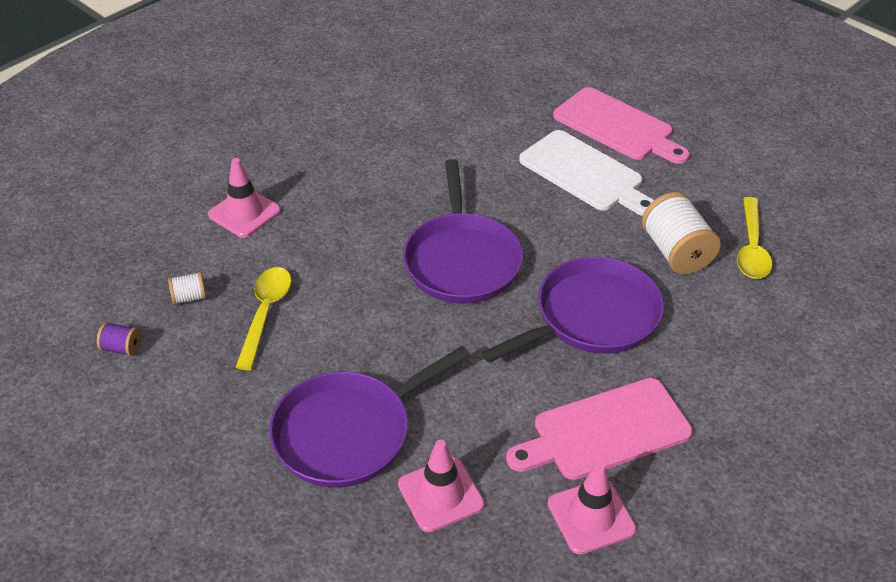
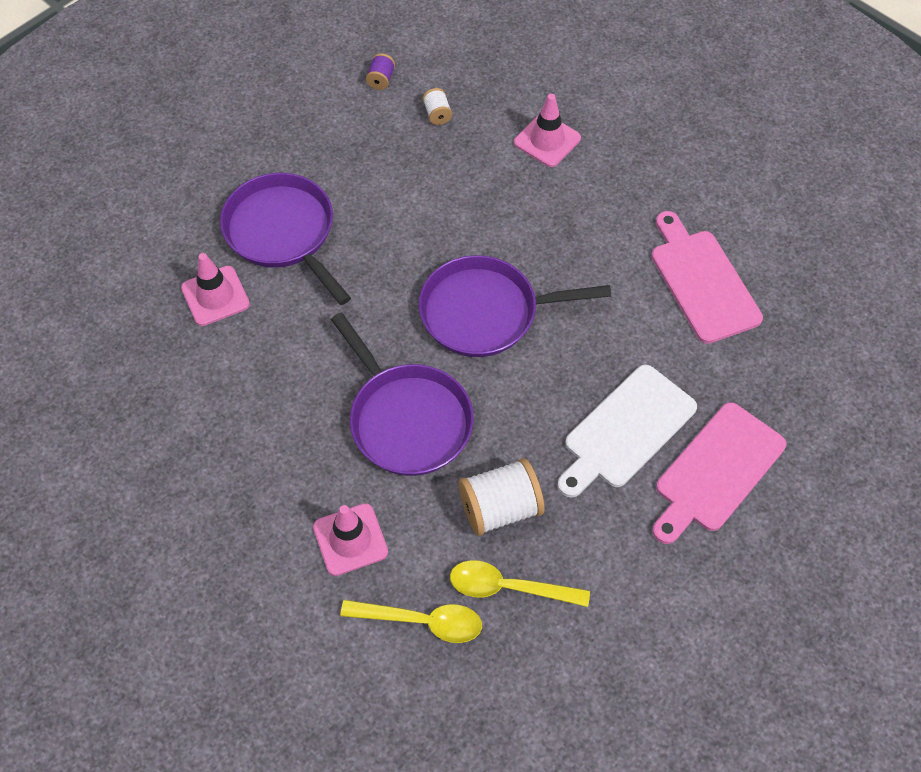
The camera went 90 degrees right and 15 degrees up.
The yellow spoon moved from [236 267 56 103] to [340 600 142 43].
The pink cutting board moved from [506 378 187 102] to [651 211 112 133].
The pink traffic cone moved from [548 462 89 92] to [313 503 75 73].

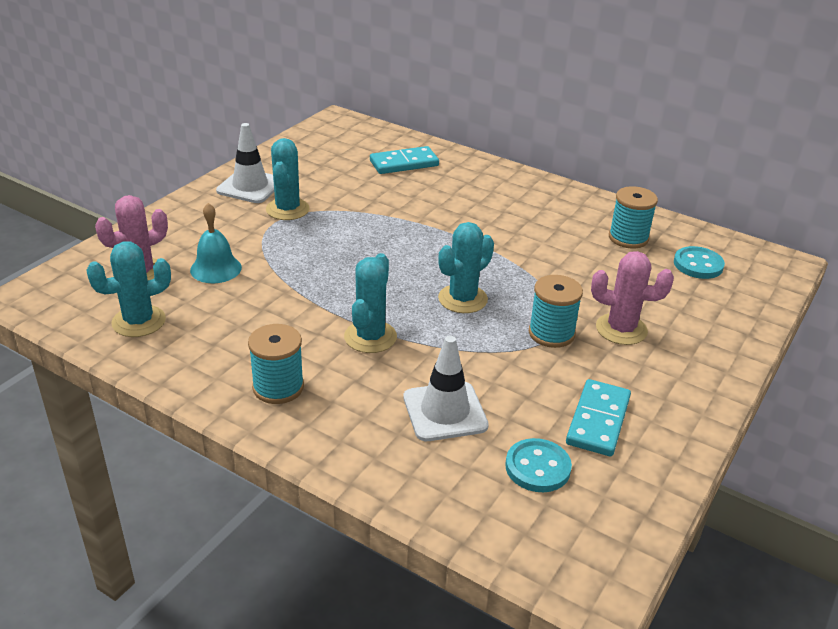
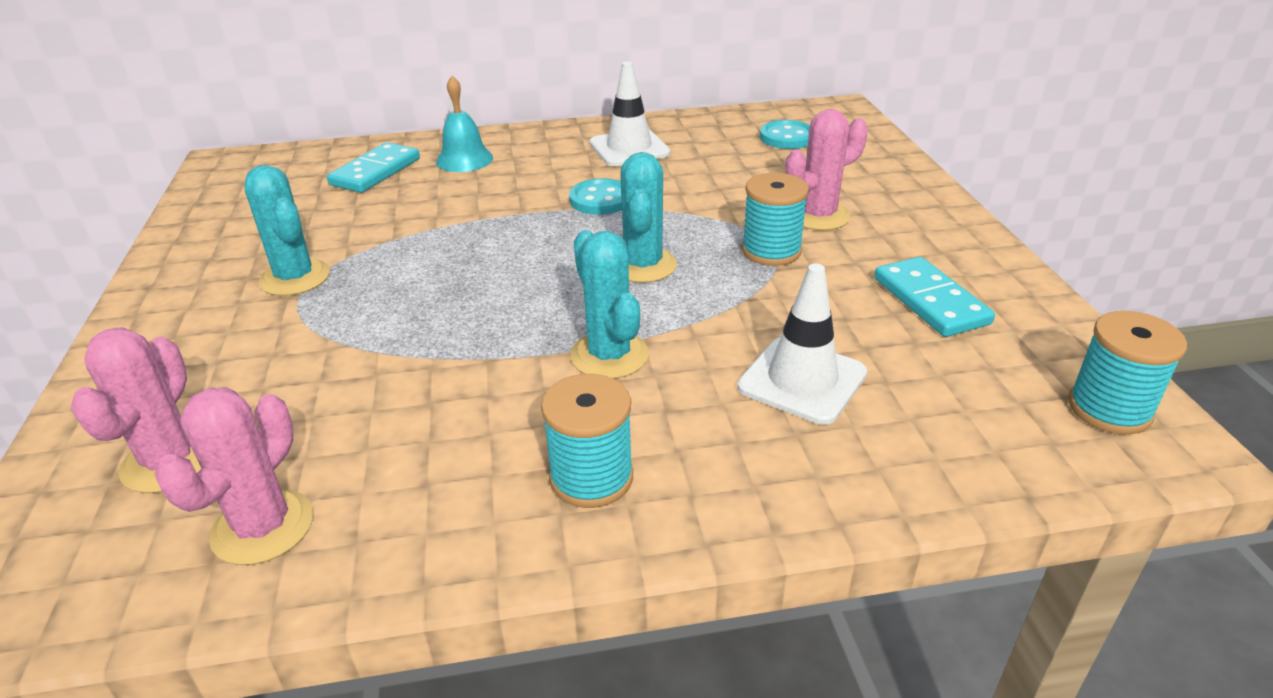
The camera went 40 degrees left and 0 degrees up.
The turquoise cactus at [86 241 85 96] became the pink cactus at [155 387 158 178].
The turquoise bell moved from [190 203 52 80] to [436 76 57 96].
The white traffic cone moved from [216 123 58 80] to [589 62 81 104].
The turquoise button moved from [505 438 67 54] to [569 178 53 37].
The turquoise spool moved from [609 186 49 63] to [1068 311 119 123].

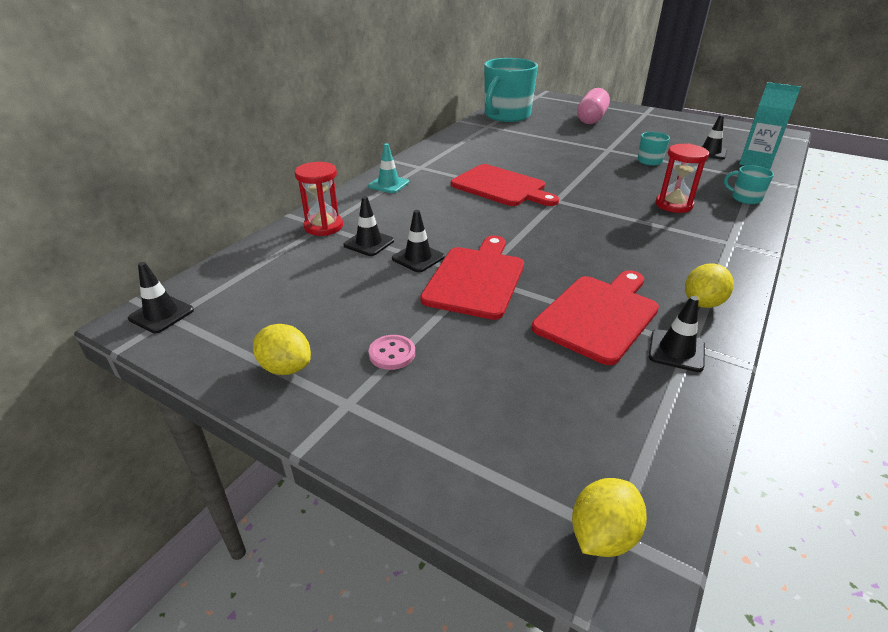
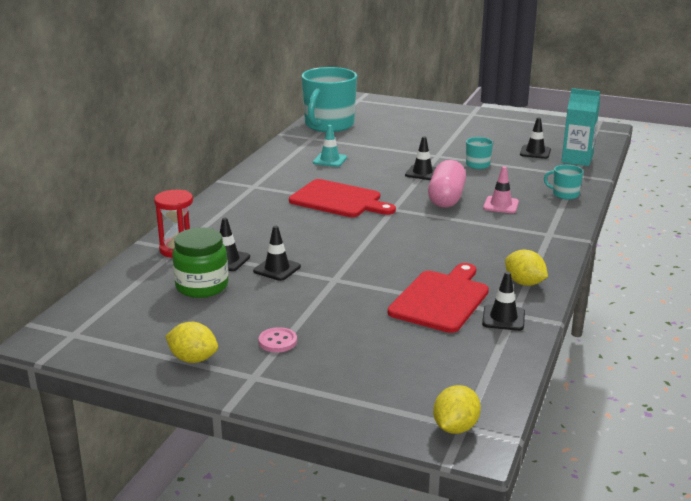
The camera went 10 degrees left and 10 degrees down.
The black traffic cone moved from [128 262 66 71] to [405 137 31 43].
The turquoise traffic cone moved from [368 143 41 50] to [313 125 34 42].
The red cutting board at [420 236 104 84] disappeared.
The pink capsule moved from [577 88 33 36] to [428 160 38 48].
The red hourglass at [656 144 53 69] was replaced by the pink traffic cone at [483 166 36 47].
The yellow lemon at [685 263 49 45] turned 75 degrees counterclockwise.
The green jar at [172 227 57 71] appeared.

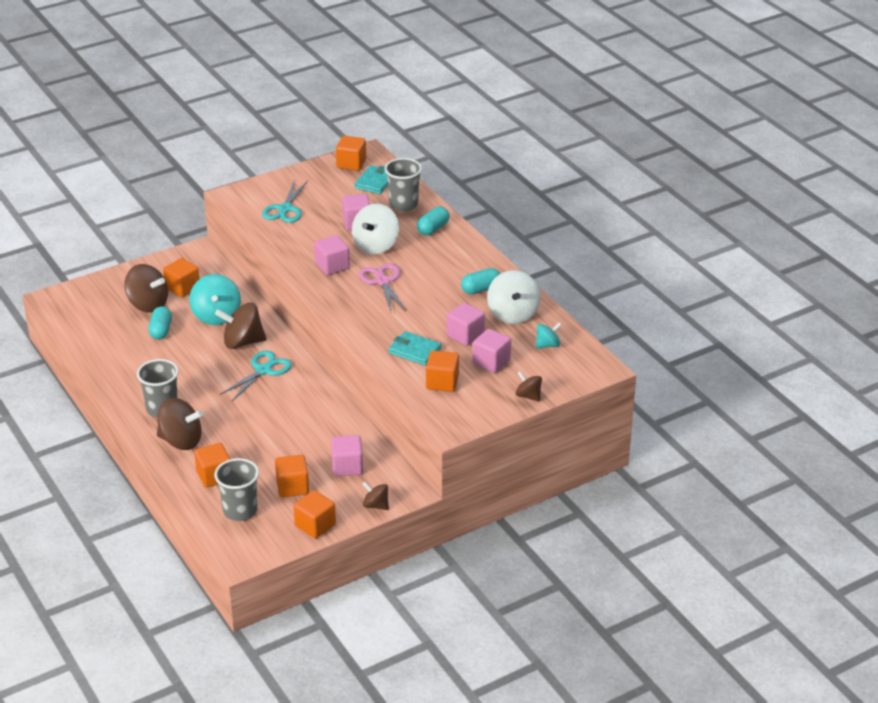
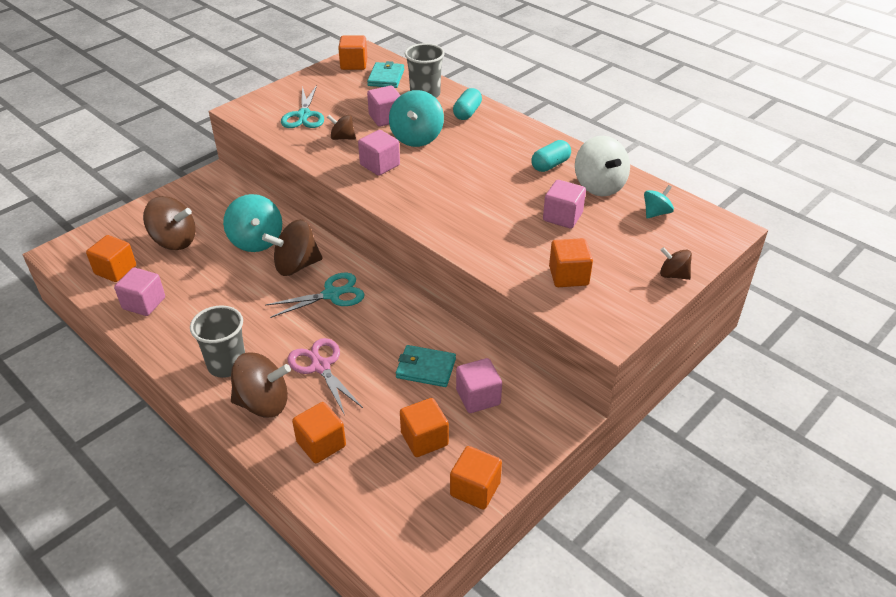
The camera went 15 degrees left and 5 degrees up.
The turquoise capsule at [148 306 24 34] disappeared.
The orange cube moved from [163 258 36 39] to [86 235 50 47].
The grey cup at [214 458 45 63] disappeared.
The turquoise scissors at [220 350 72 52] turned 45 degrees clockwise.
The white spinning top at [352 204 47 50] became the turquoise spinning top at [389 90 55 57].
The pink scissors moved from [359 263 47 48] to [287 338 76 77].
The brown spinning top moved from [363 482 26 28] to [327 115 29 25].
The turquoise wallet moved from [389 331 53 35] to [396 345 60 42].
The pink cube moved from [472 329 39 44] to [114 268 51 48].

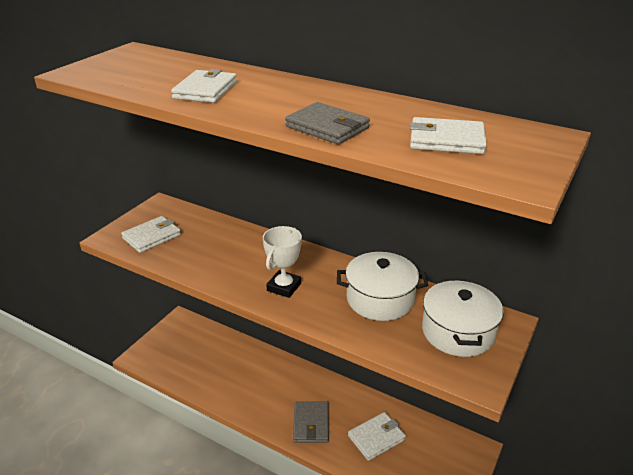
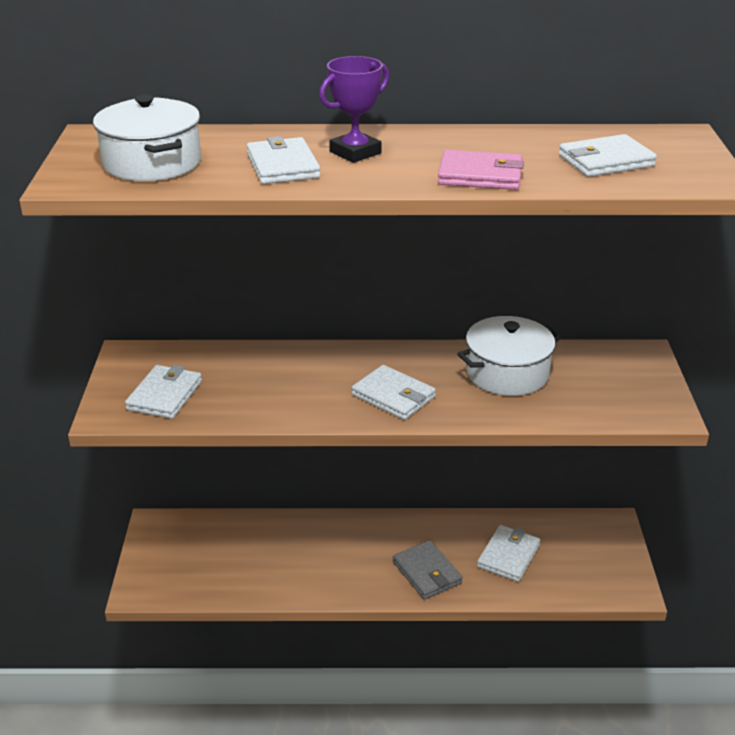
The camera went 30 degrees left and 0 degrees up.
The white trophy at [263 226 39 72] was replaced by the white wallet at [352 365 84 55].
The grey wallet at [285 102 85 42] became the pink wallet at [438 150 86 40].
The white pot moved from [422 279 82 78] to [93 95 108 86].
The purple trophy at [319 56 70 107] appeared.

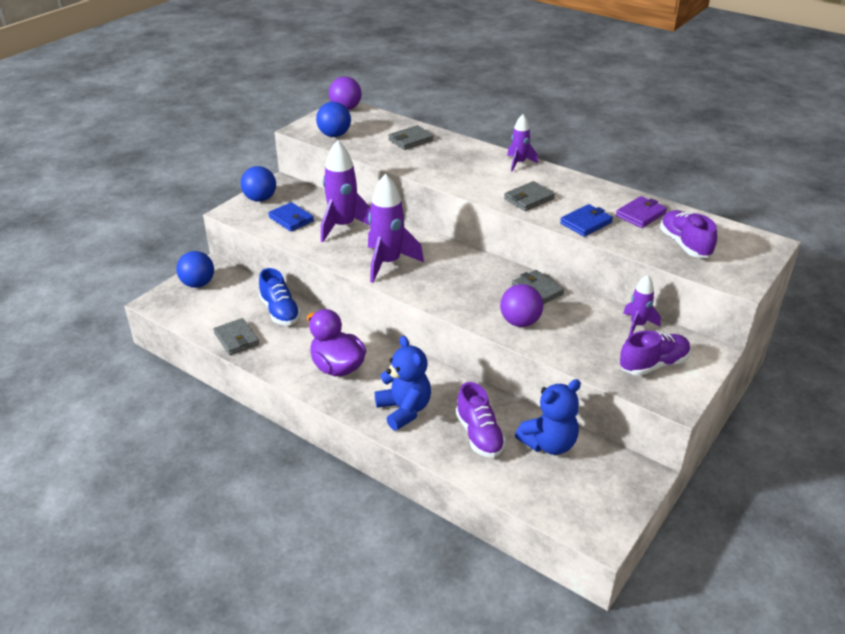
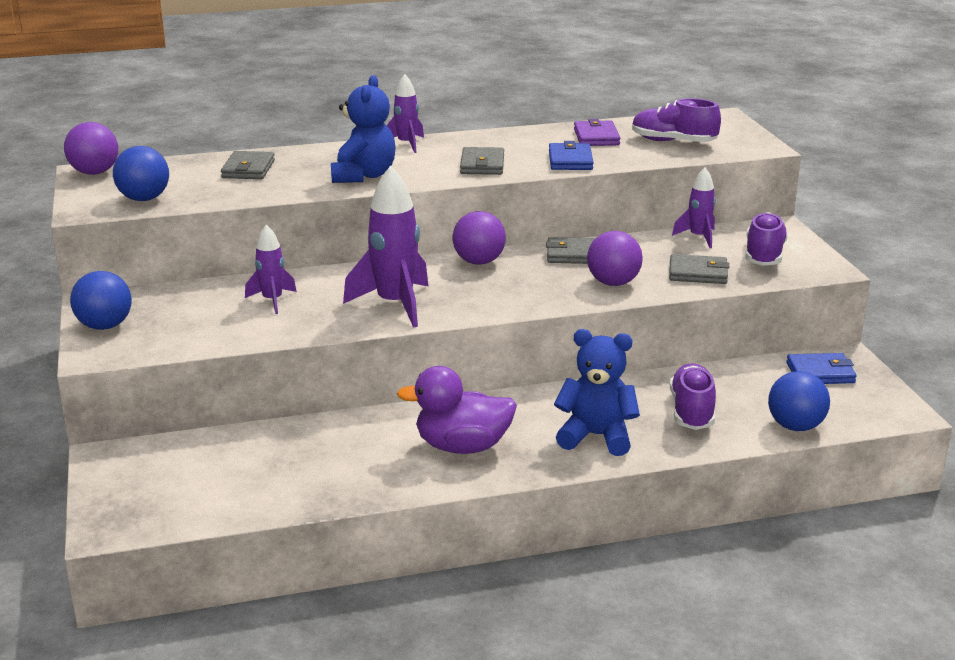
The camera went 50 degrees left and 10 degrees down.
The blue ball moved from [176 251 38 37] to [768 371 62 60].
The grey wallet moved from [213 318 46 37] to [669 254 61 30].
The blue shoe at [259 268 42 57] disappeared.
The blue wallet moved from [268 202 46 30] to [786 353 71 31].
The purple rocket at [321 140 50 102] changed to 0.57 times the size.
The purple shoe at [456 382 50 76] turned 105 degrees counterclockwise.
The blue teddy bear moved from [515 379 66 76] to [331 75 65 108].
The purple ball at [453 211 53 54] appeared.

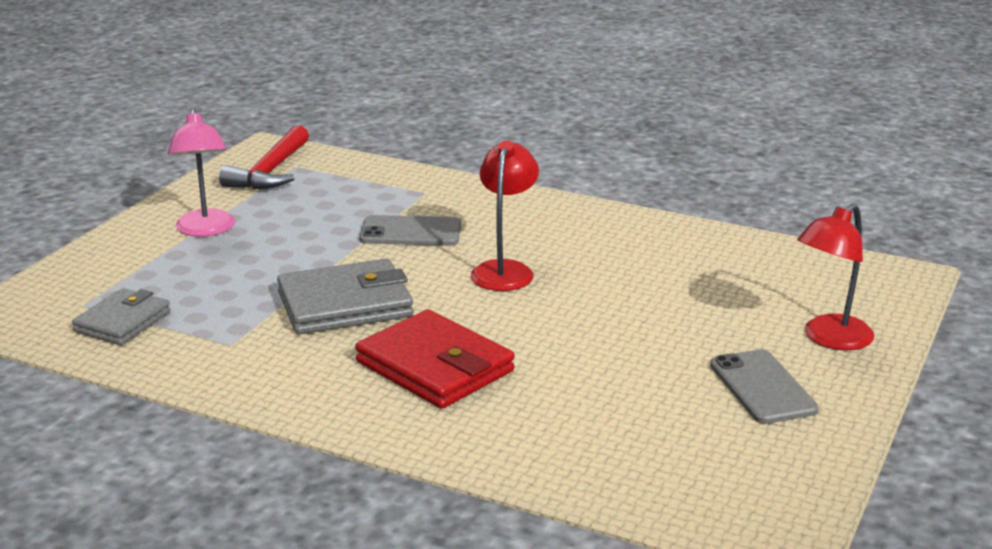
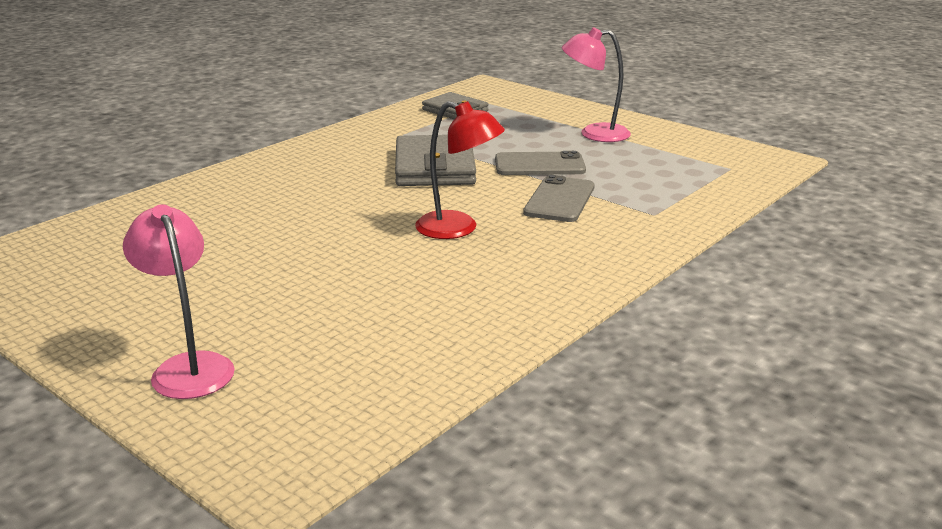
The camera went 105 degrees right and 0 degrees up.
The red hammer at [219 125 90 65] disappeared.
The red wallet at [355 309 160 100] disappeared.
The grey phone moved from [710 349 109 75] to [495 151 91 24].
The red lamp at [797 203 77 147] became the pink lamp at [123 204 112 195].

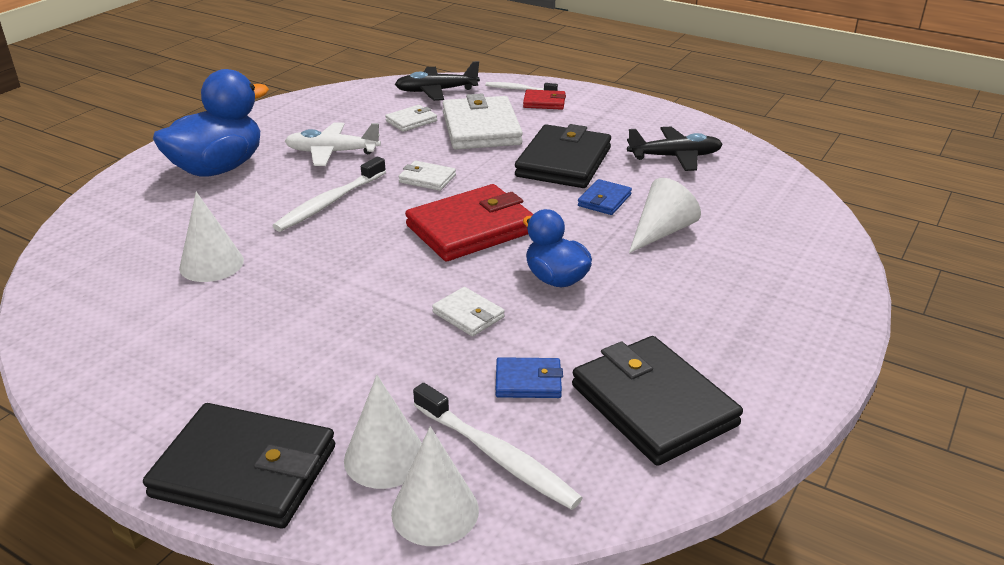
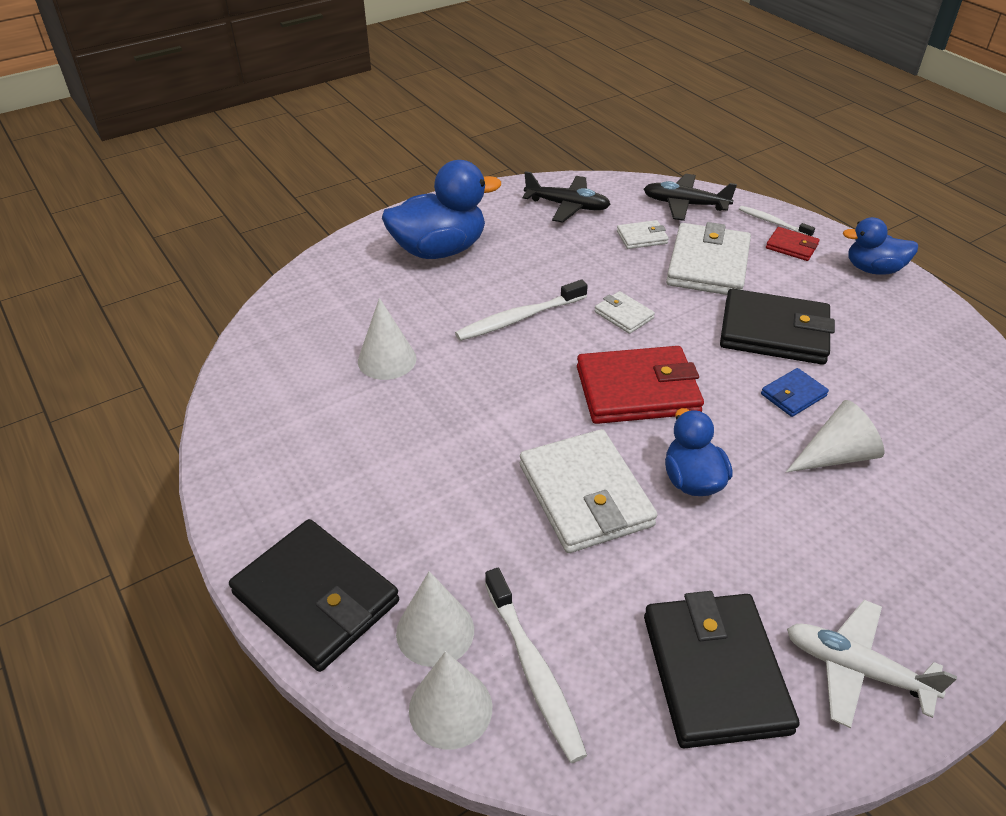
The camera went 25 degrees right and 10 degrees up.
The white plane moved from [285 122 96 44] to [787 600 170 128].
The white wallet at [432 287 73 49] changed to 2.07 times the size.
The blue wallet at [496 357 67 41] disappeared.
The black wallet at [515 124 96 64] turned 60 degrees clockwise.
The black plane moved from [627 127 96 44] to [522 171 89 52].
The blue duck at [843 217 75 58] appeared.

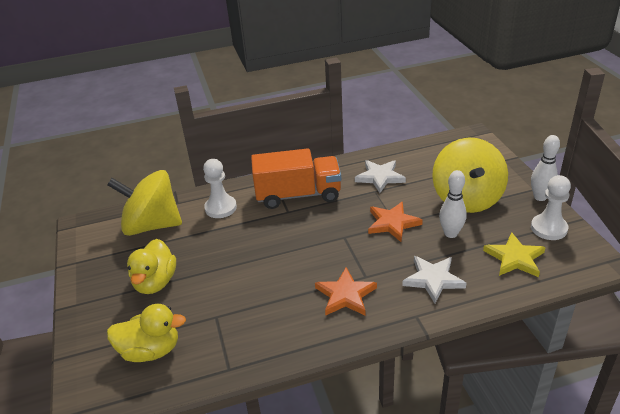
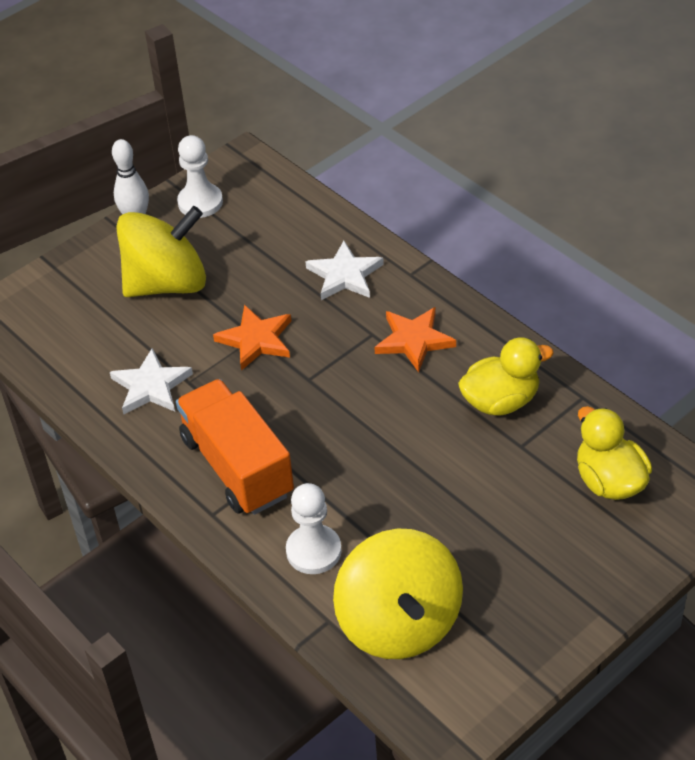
The camera went 115 degrees left and 10 degrees up.
The yellow duck moved from [127 239 49 55] to [458 337 96 78].
The white bowling pin at [439 170 28 68] disappeared.
The yellow star at [483 232 63 45] disappeared.

